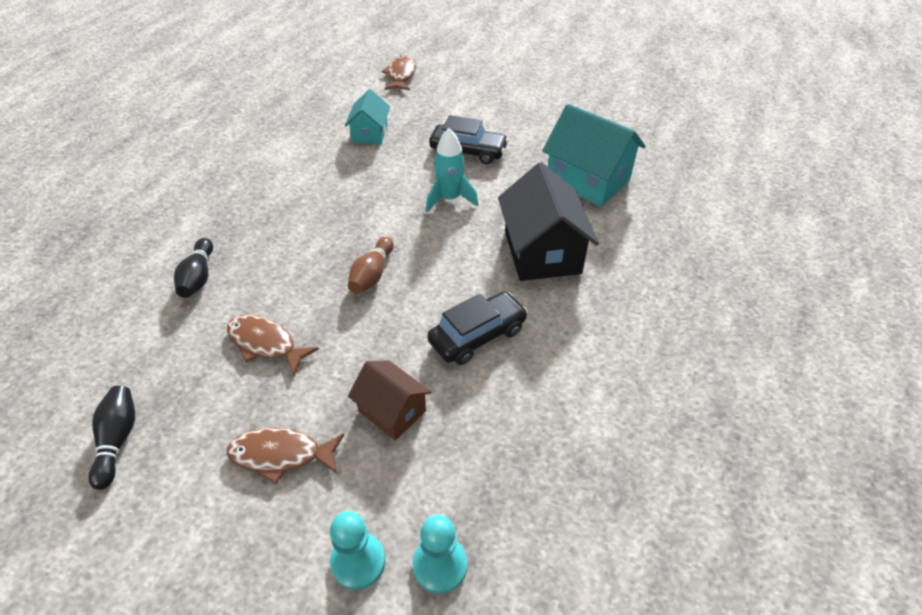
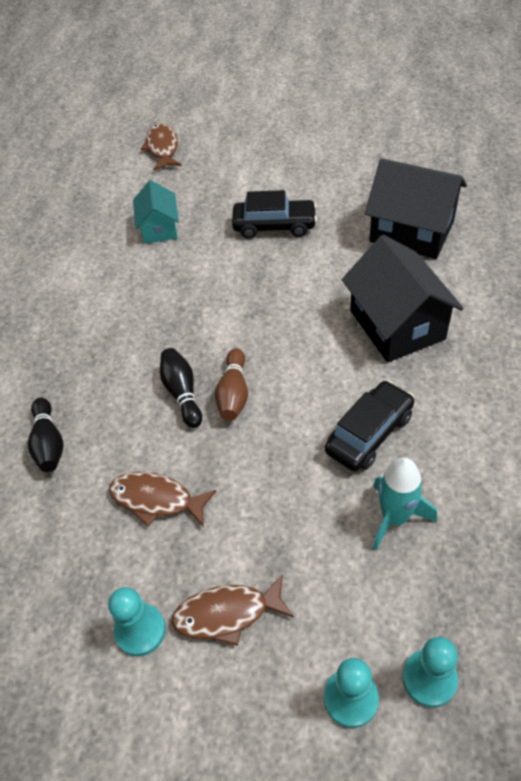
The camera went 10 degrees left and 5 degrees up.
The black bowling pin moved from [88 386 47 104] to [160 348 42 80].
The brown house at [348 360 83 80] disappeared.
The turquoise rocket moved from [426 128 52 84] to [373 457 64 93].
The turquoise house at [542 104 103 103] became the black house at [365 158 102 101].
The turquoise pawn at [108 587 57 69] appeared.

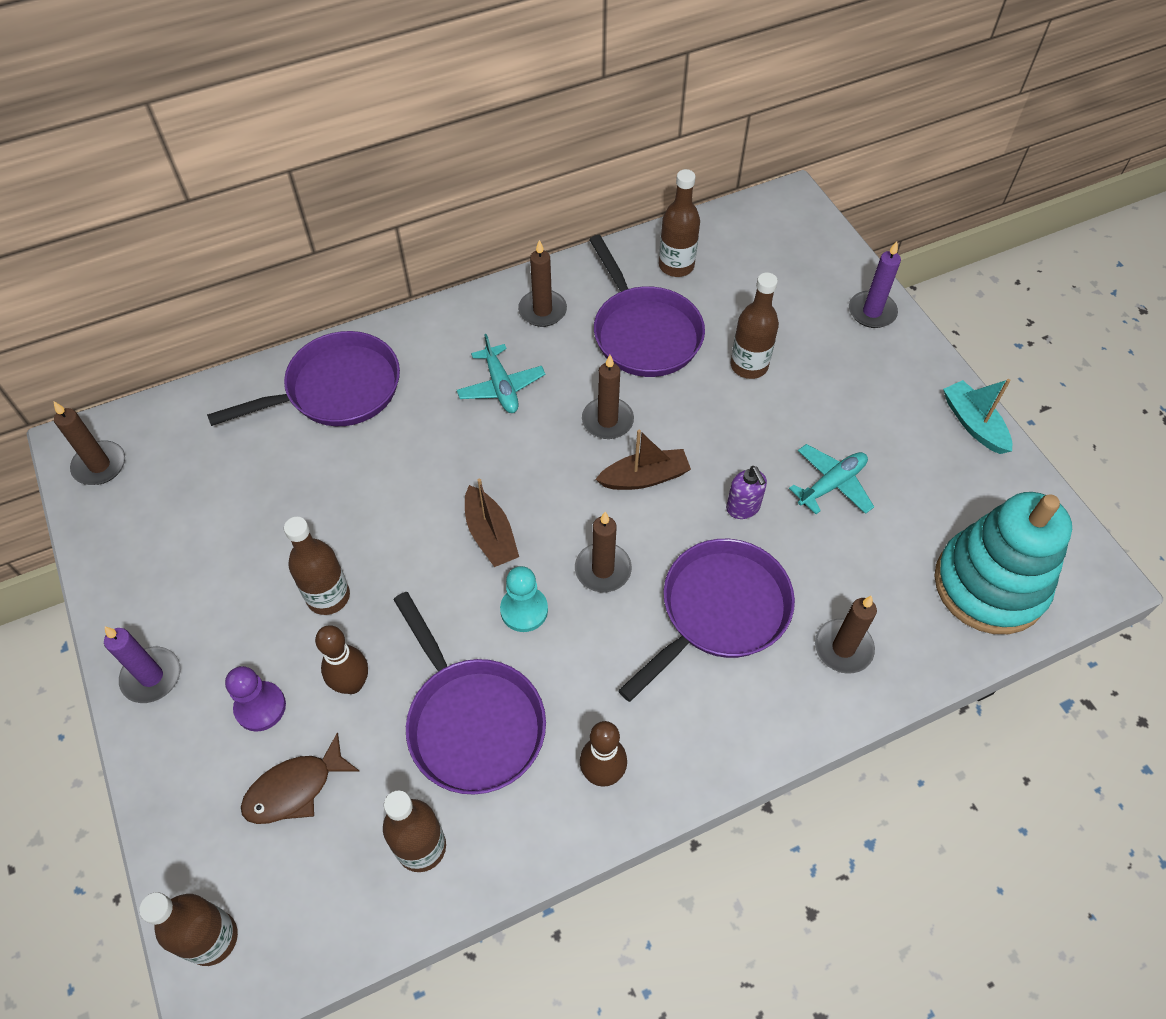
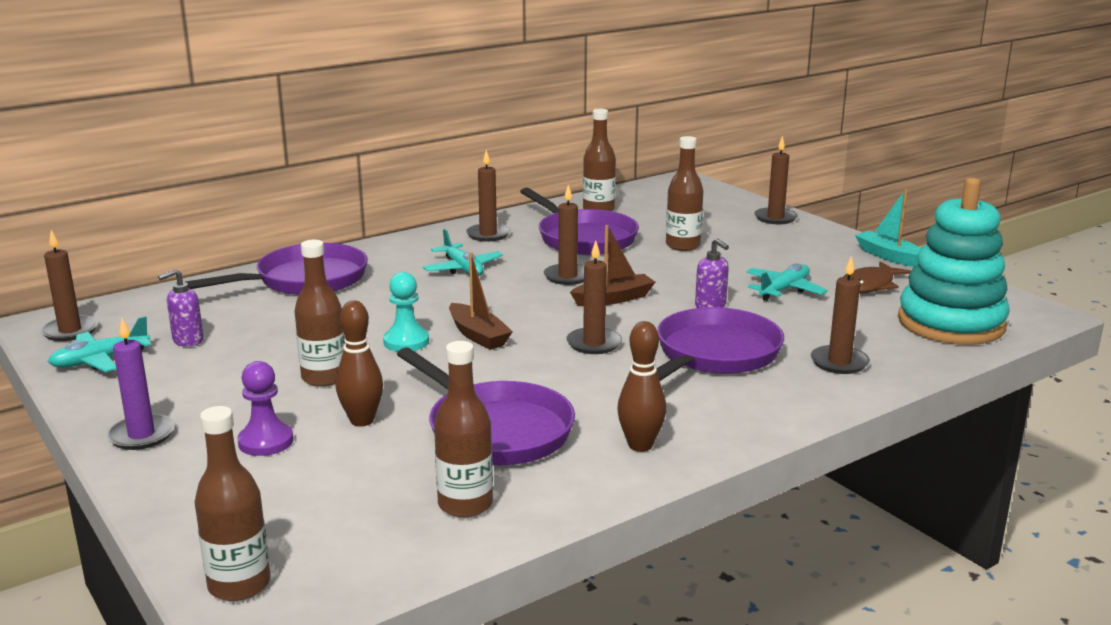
The camera went 10 degrees left and 35 degrees down.
The brown fish moved from [241 732 118 92] to [843 261 68 32].
The turquoise pawn moved from [500 566 48 66] to [383 272 46 80].
The purple candle at [849 241 52 87] became the brown candle at [754 136 44 88].
The turquoise plane at [48 316 104 56] appeared.
The purple soap dispenser at [158 269 46 78] appeared.

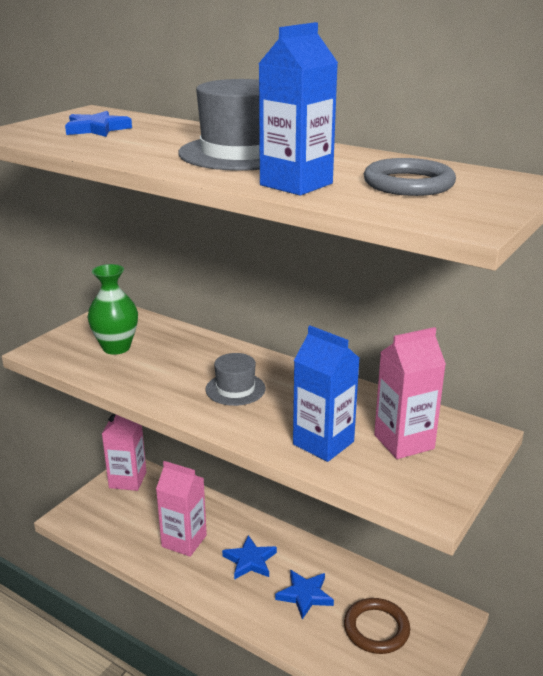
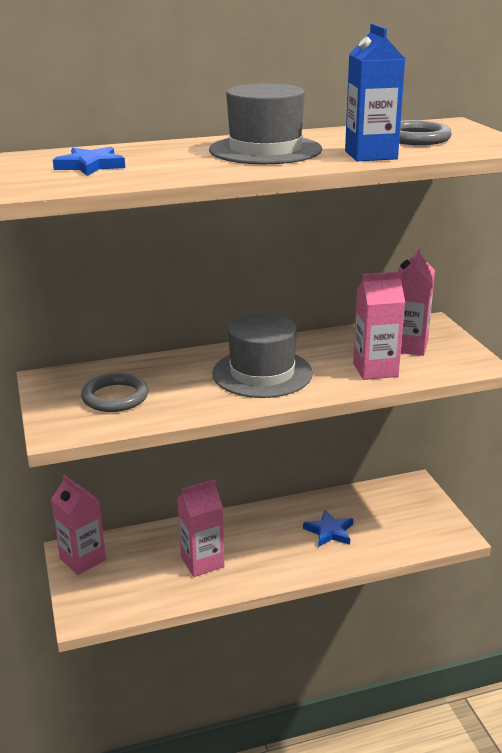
The camera went 50 degrees left and 0 degrees up.
The green vase at [87 264 51 91] was replaced by the grey ring at [81 373 67 39].
The grey hat at [205 353 61 53] changed to 1.79 times the size.
The blue star at [222 535 55 45] disappeared.
The blue carton at [293 326 66 136] became the pink carton at [353 271 52 109].
The brown ring at [344 598 66 56] disappeared.

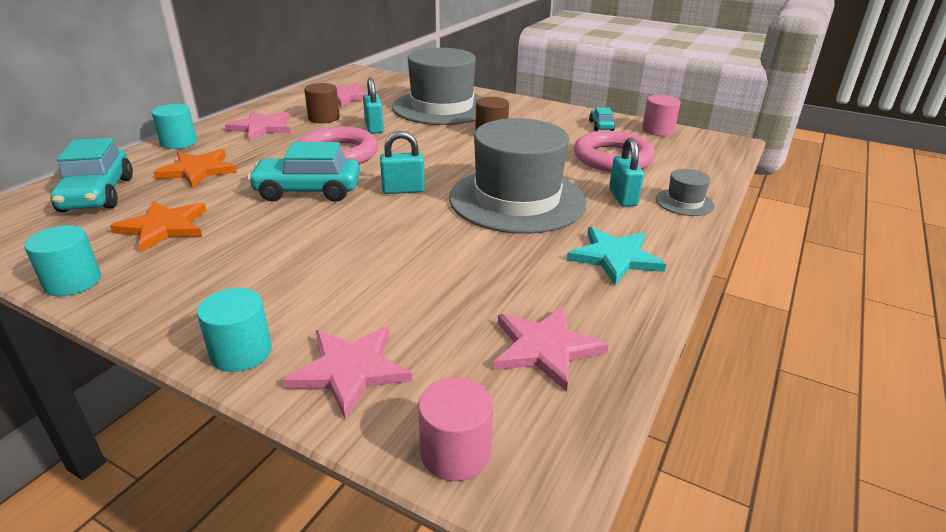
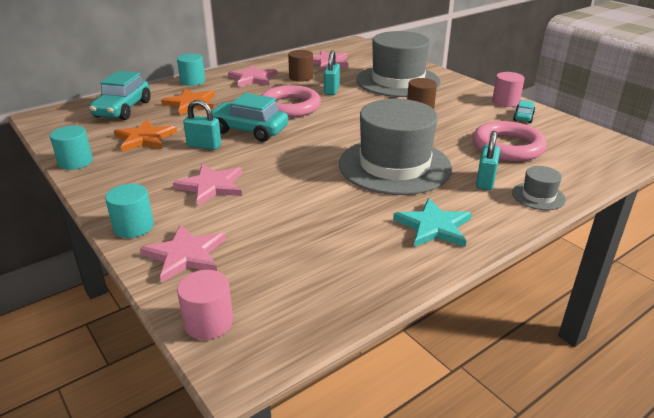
The camera went 25 degrees right and 0 degrees up.
The turquoise padlock moved from [380 131 45 63] to [183 100 38 50].
The pink star moved from [494 306 115 86] to [173 164 69 42].
The pink cylinder moved from [642 95 39 41] to [492 72 33 35].

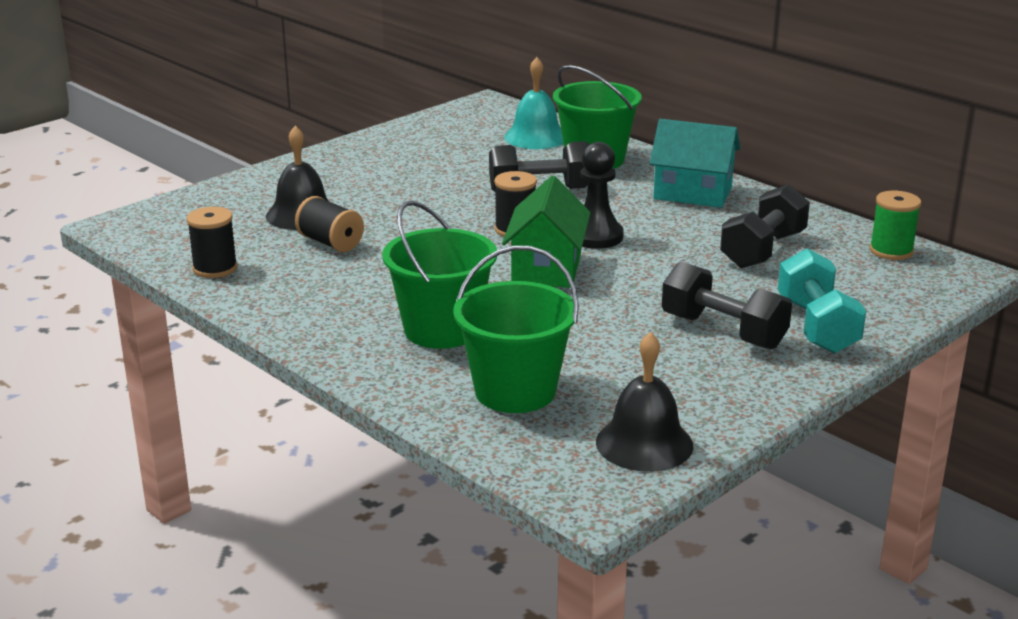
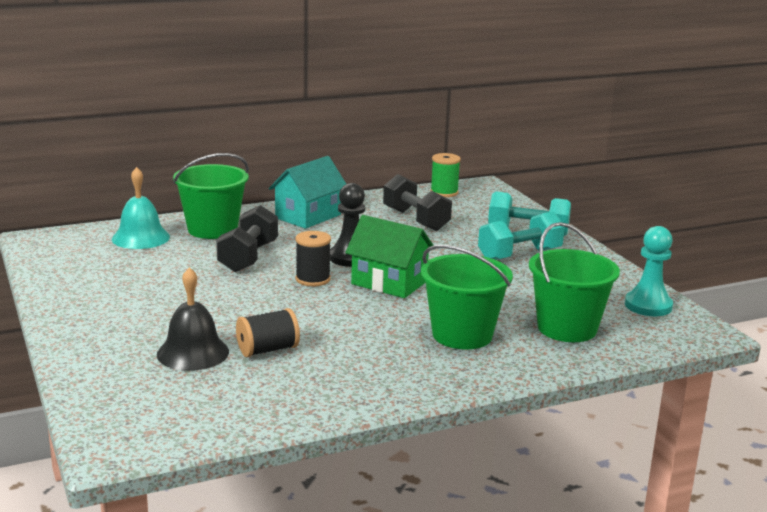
The camera went 70 degrees left and 5 degrees down.
The black spool at [187 207 50 71] disappeared.
The black bell at [596 332 98 140] was replaced by the turquoise pawn at [625 226 48 90].
The black dumbbell at [662 261 130 88] became the turquoise dumbbell at [478 211 87 49].

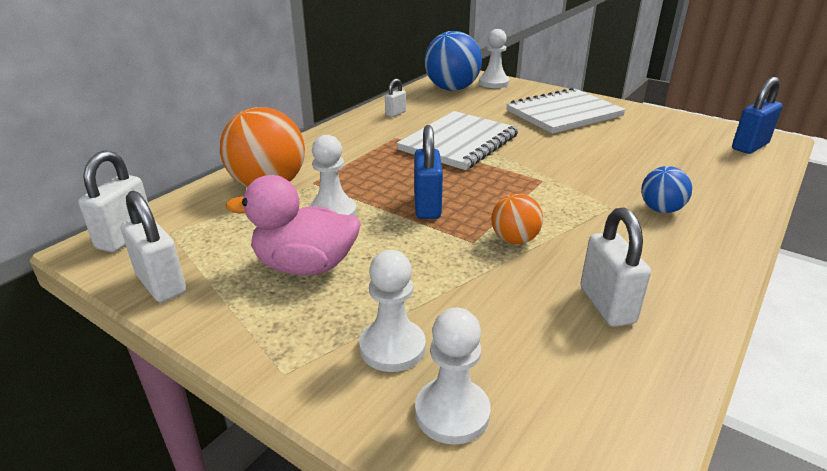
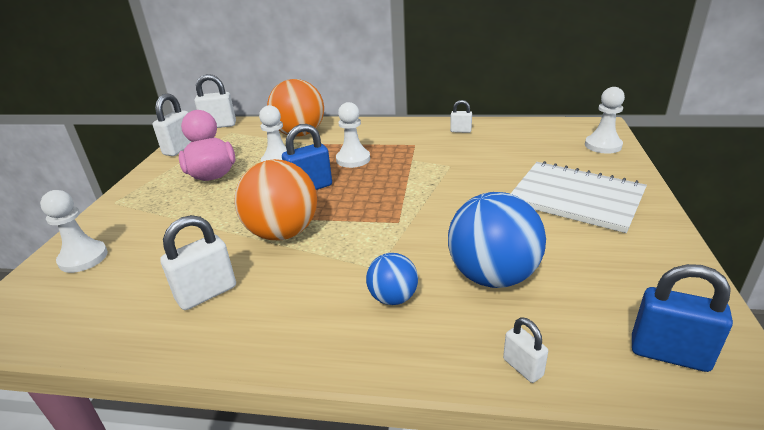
The camera went 65 degrees right and 0 degrees up.
The white pawn moved from [359 250 67 122] to [336 102 34 66].
The white notebook at [397 111 122 59] disappeared.
The blue ball moved from [424 31 58 60] to [448 192 98 96].
The orange ball at [491 193 52 51] changed to 1.86 times the size.
The white padlock at [503 317 45 66] appeared.

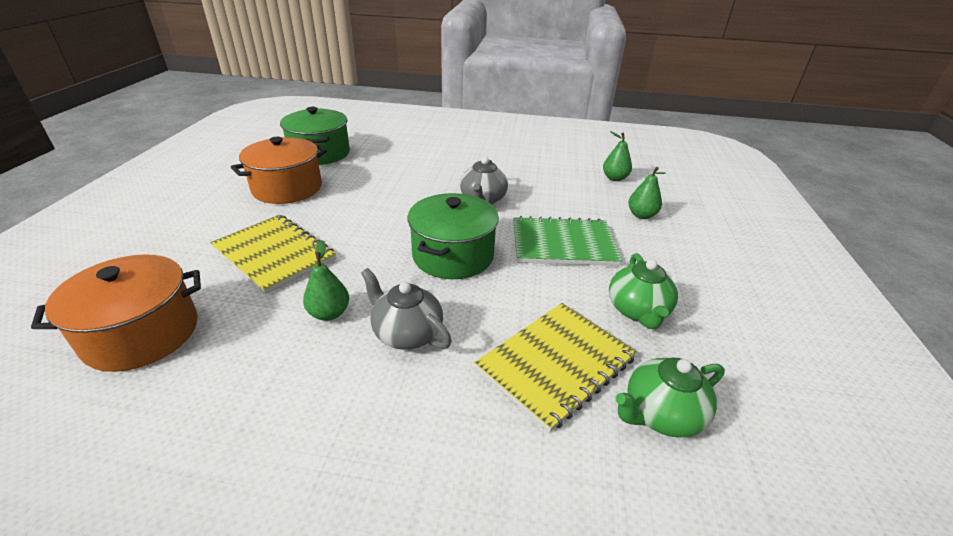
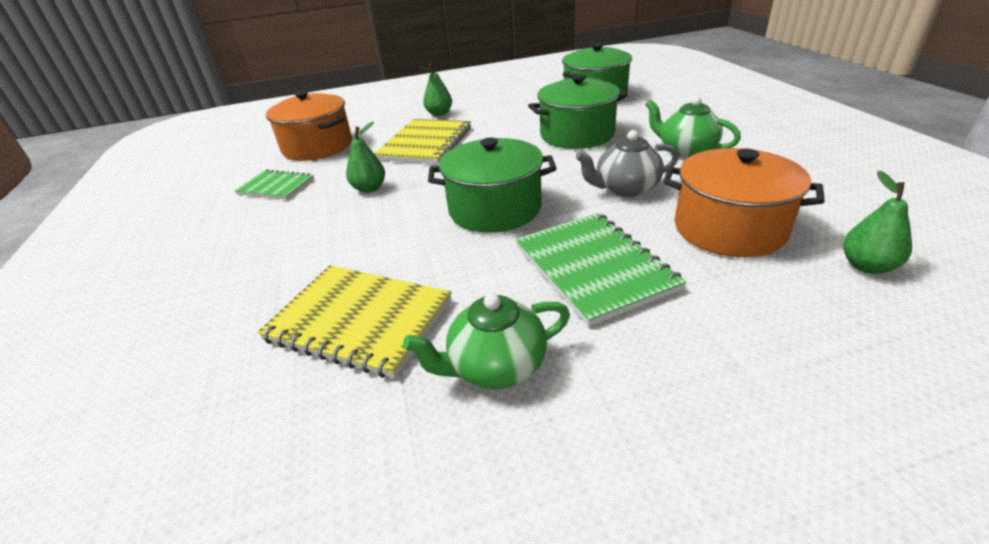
The camera went 70 degrees right and 0 degrees up.
The orange pot moved from [231 137 96 67] to [663 148 162 109].
The grey teapot at [361 268 91 82] disappeared.
The green teapot moved from [616 357 109 81] to [646 96 95 62].
The green pear moved from [628 167 37 52] to [420 64 32 52].
The green notebook at [234 170 80 30] appeared.
The green pot at [528 75 100 74] appeared.

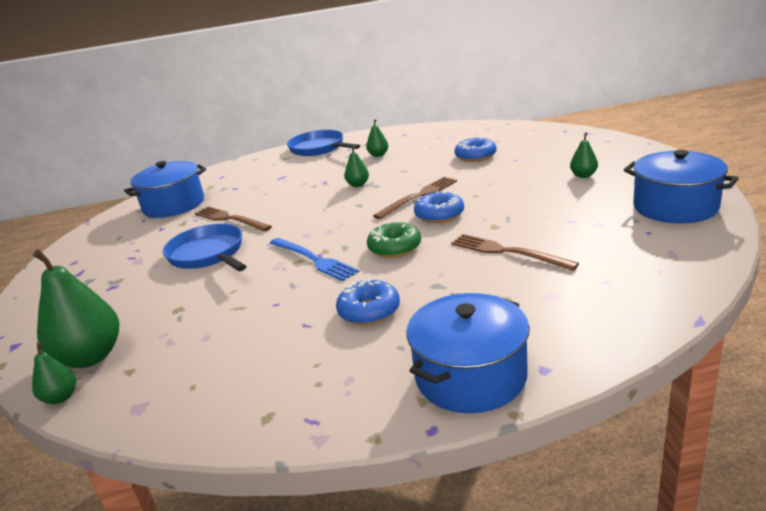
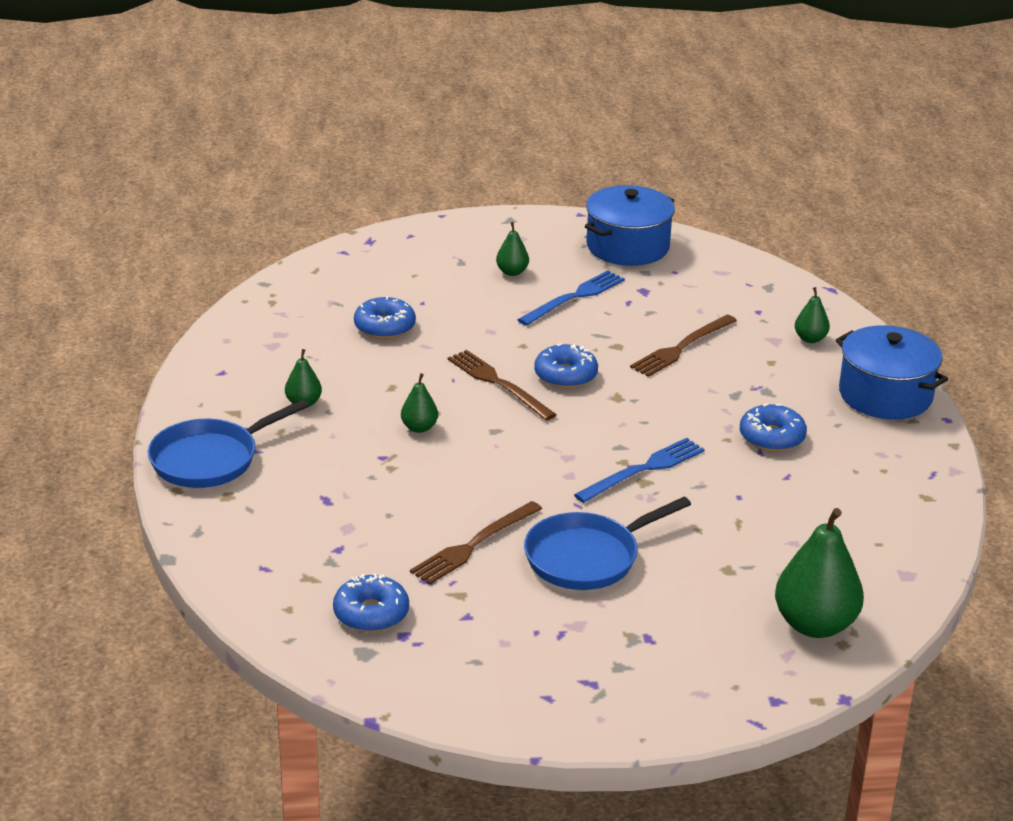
The camera went 90 degrees left and 5 degrees up.
The green pear moved from [32 342 44 62] to [795 287 35 56].
The blue pot at [124 161 82 57] was replaced by the blue donut at [333 573 76 59].
The green donut at [367 221 54 37] disappeared.
The blue fork at [517 270 108 56] appeared.

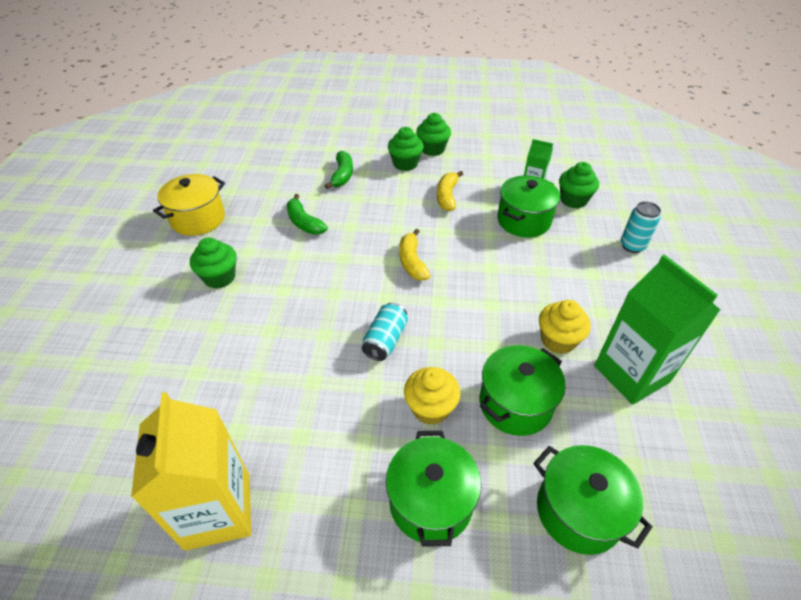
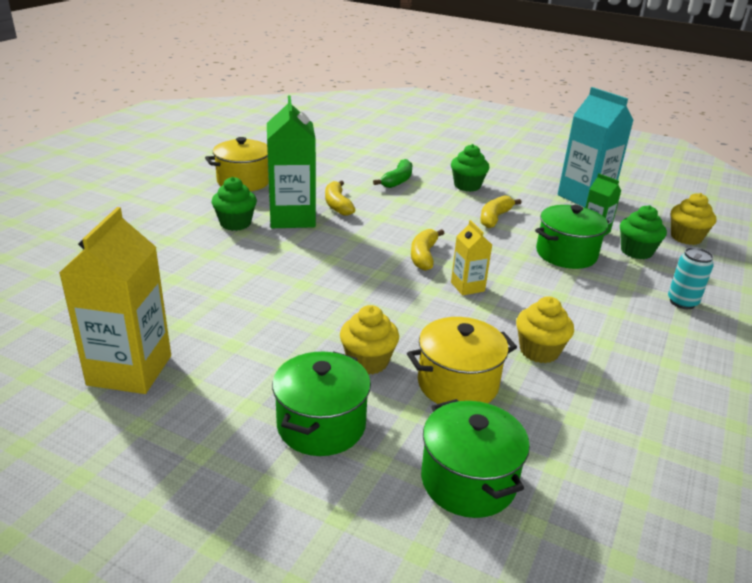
The camera went 20 degrees right and 15 degrees down.
The green banana at [286 194 42 41] became the yellow banana at [325 181 30 35].
The turquoise can at [362 303 46 58] disappeared.
The green cupcake at [416 113 35 43] disappeared.
The green pot at [479 345 87 91] became the yellow pot at [407 317 110 87].
The green carton moved from [594 254 126 151] to [267 96 49 132].
The yellow carton at [451 220 41 76] appeared.
The turquoise carton at [558 87 76 120] appeared.
The yellow cupcake at [671 193 45 52] appeared.

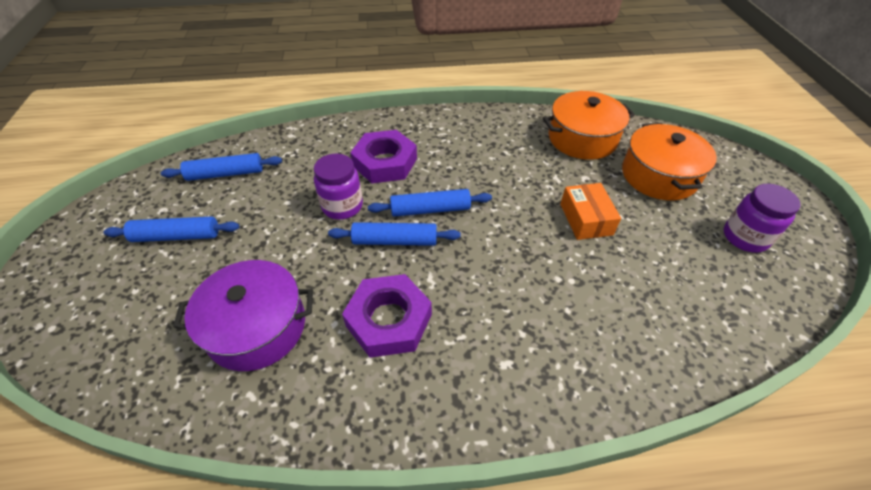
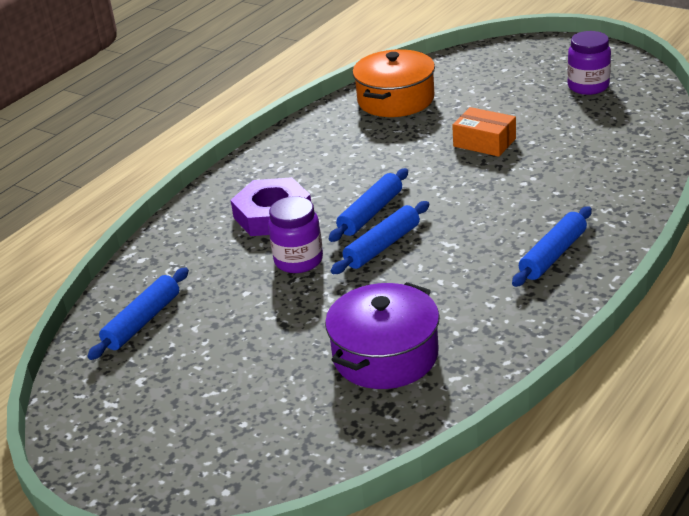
The camera went 45 degrees left and 15 degrees down.
The blue rolling pin moved from [103 217 137 25] to [512 206 80 81].
The purple nut at [342 274 90 84] disappeared.
The orange pot at [622 123 95 78] disappeared.

